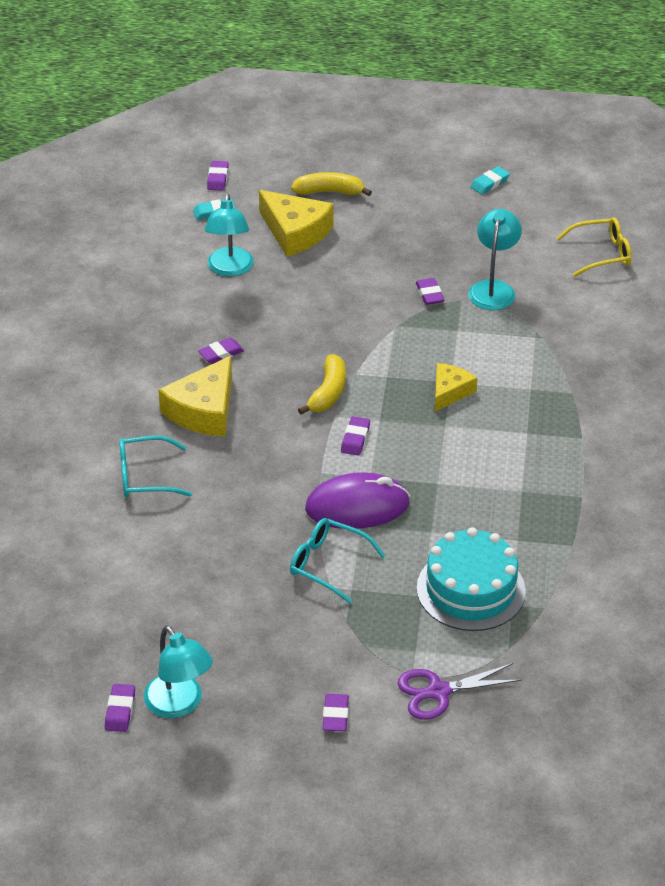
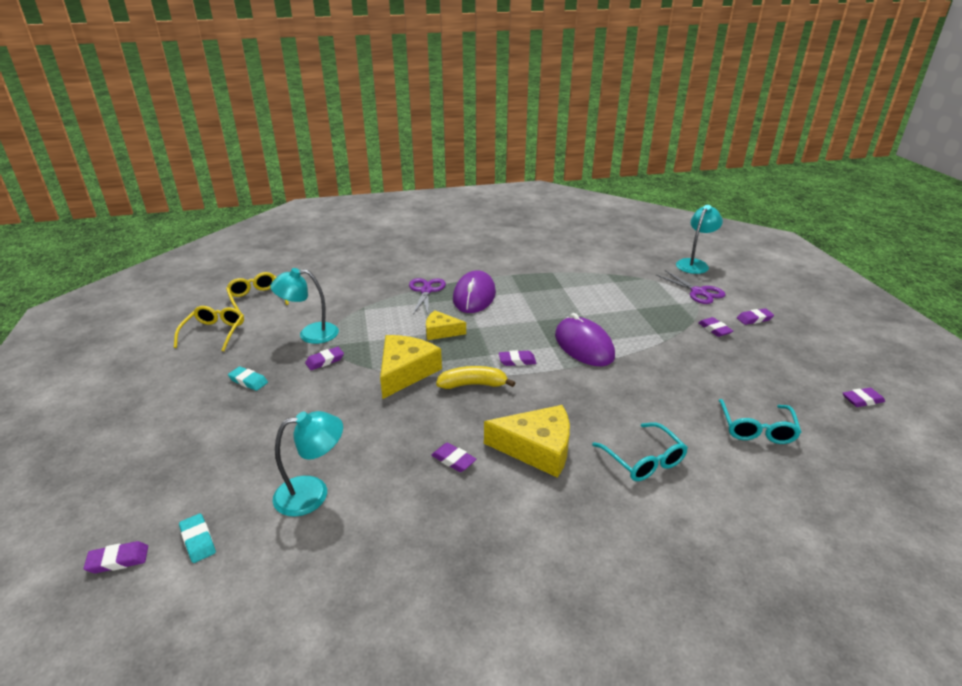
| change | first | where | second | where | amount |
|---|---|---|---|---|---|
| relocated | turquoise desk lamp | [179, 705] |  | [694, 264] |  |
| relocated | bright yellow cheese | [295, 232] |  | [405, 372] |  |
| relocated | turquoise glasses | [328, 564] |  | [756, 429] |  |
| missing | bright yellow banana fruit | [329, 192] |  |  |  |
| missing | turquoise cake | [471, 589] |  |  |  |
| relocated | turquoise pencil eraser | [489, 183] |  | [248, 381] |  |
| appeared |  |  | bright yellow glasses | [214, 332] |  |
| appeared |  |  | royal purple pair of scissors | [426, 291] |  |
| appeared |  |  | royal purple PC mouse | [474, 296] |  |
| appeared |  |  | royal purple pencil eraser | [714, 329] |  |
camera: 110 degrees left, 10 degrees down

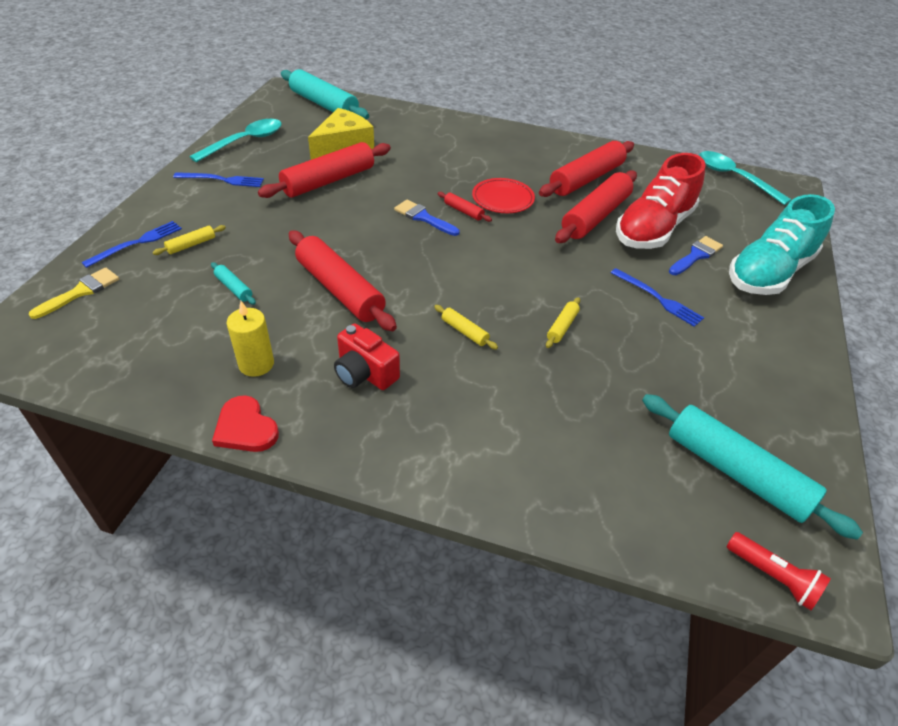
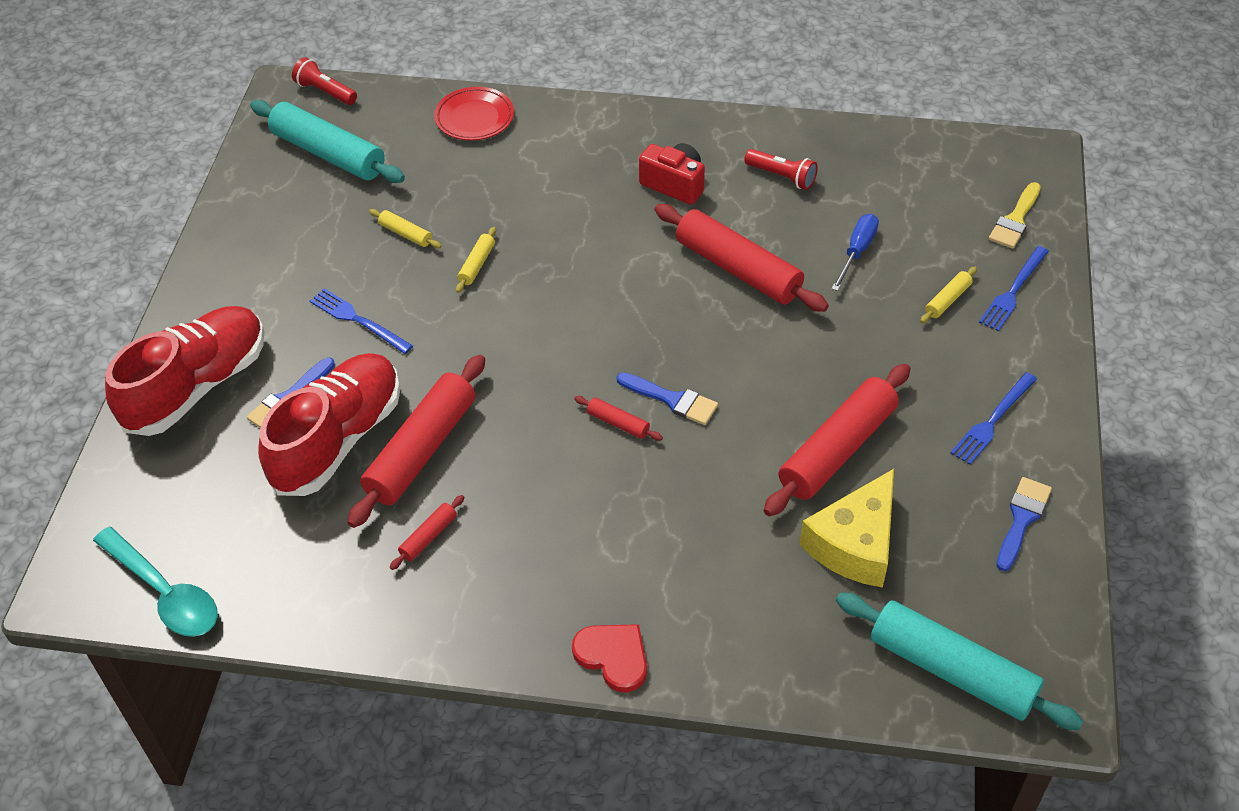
| change | first | where | second | where | amount |
|---|---|---|---|---|---|
| spun | blue dinner fork | [222, 180] |  | [992, 420] | 45 degrees counterclockwise |
| exchanged | turquoise tablespoon | [244, 142] | blue paintbrush | [1022, 519] |  |
| exchanged | turquoise dough roller | [234, 288] | blue screwdriver | [857, 251] |  |
| relocated | red heart | [245, 428] |  | [613, 657] |  |
| exchanged | bright yellow wax candle | [256, 364] | red torch | [782, 176] |  |
| relocated | bright yellow dough roller | [464, 331] |  | [405, 234] |  |
| relocated | red flat dish | [503, 199] |  | [474, 118] |  |
| size | red dough roller | [586, 179] |  | [428, 537] | x0.44 |
| colour | turquoise sneaker | [769, 272] | red sneaker | [197, 386] |  |
camera: 175 degrees right, 5 degrees up

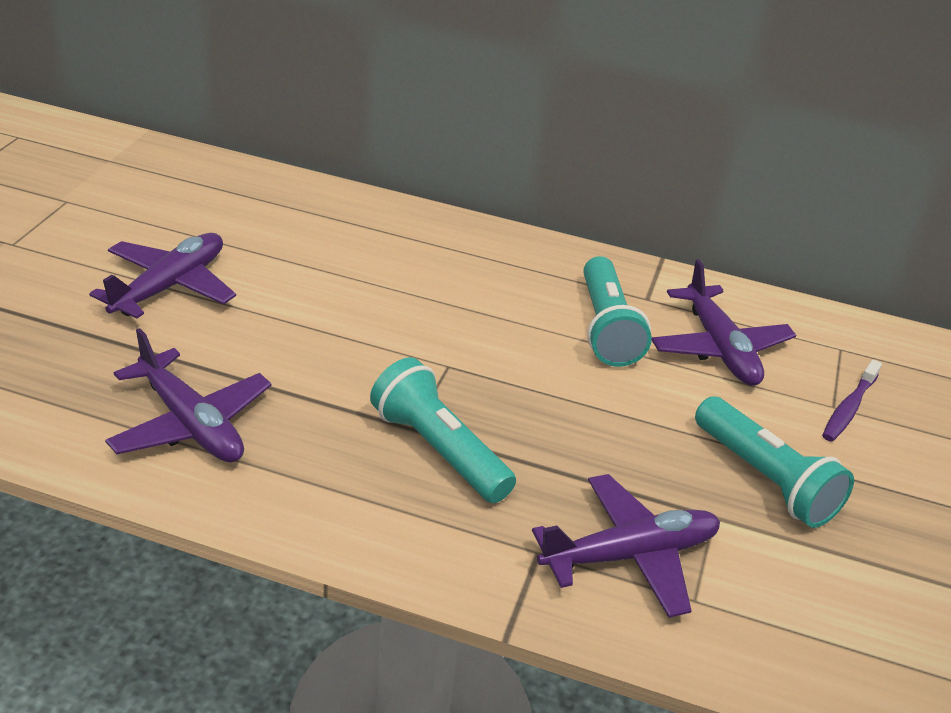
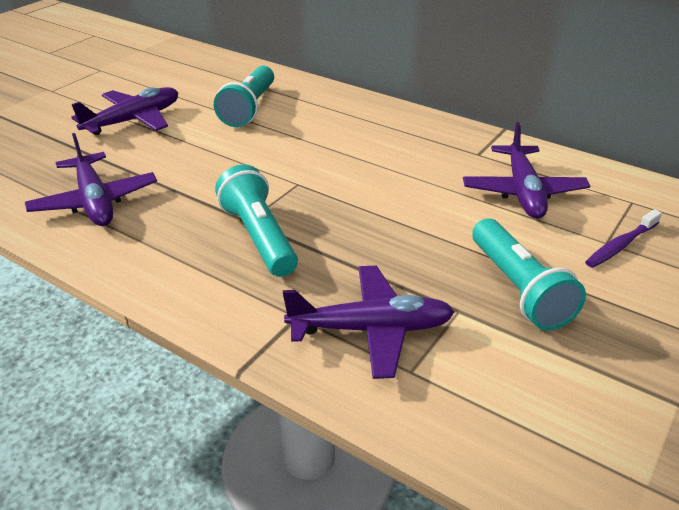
| change | first | where | second | where | amount |
|---|---|---|---|---|---|
| relocated | turquoise torch | [606, 328] |  | [249, 108] |  |
camera: 20 degrees right, 0 degrees up

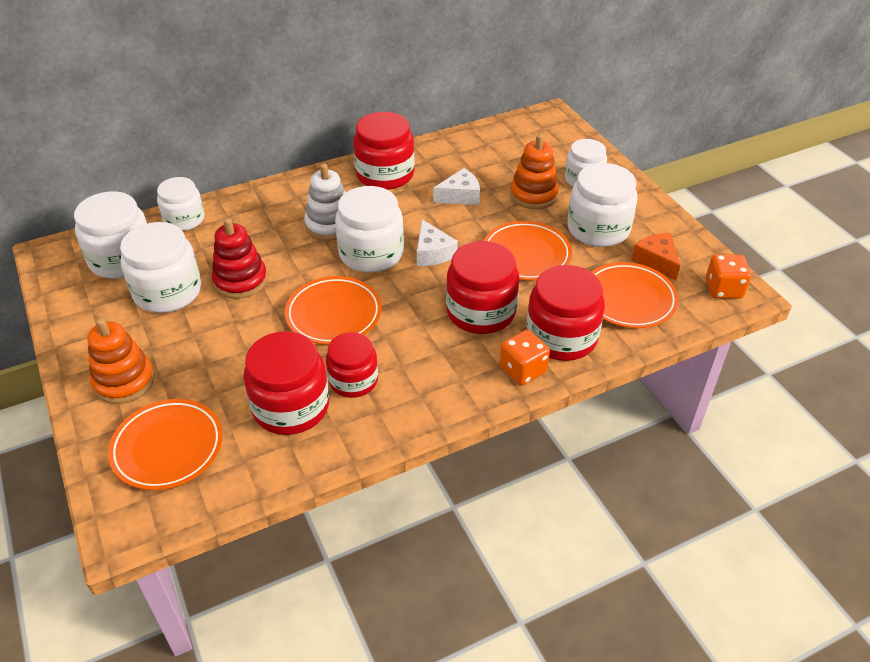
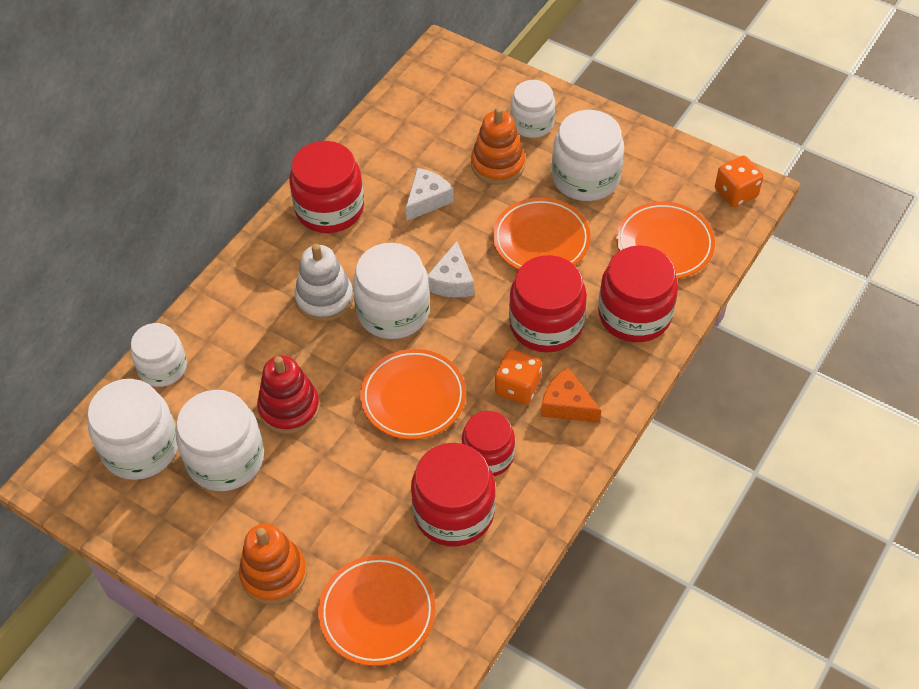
| change | first | where | second | where | amount |
|---|---|---|---|---|---|
| spun | white cheese | [432, 253] |  | [452, 281] | 60 degrees clockwise |
| relocated | orange game die | [523, 370] |  | [517, 387] |  |
| relocated | orange cheese | [656, 261] |  | [567, 405] |  |
camera: 30 degrees left, 10 degrees up

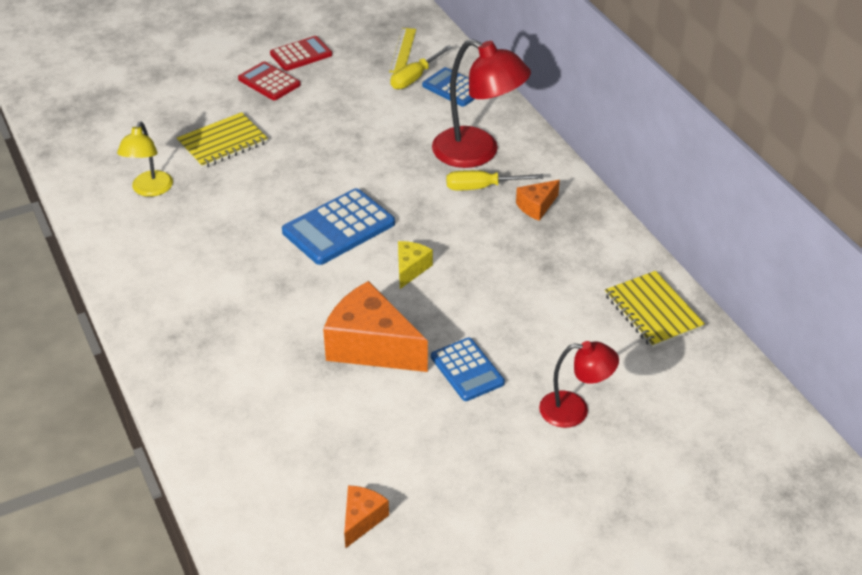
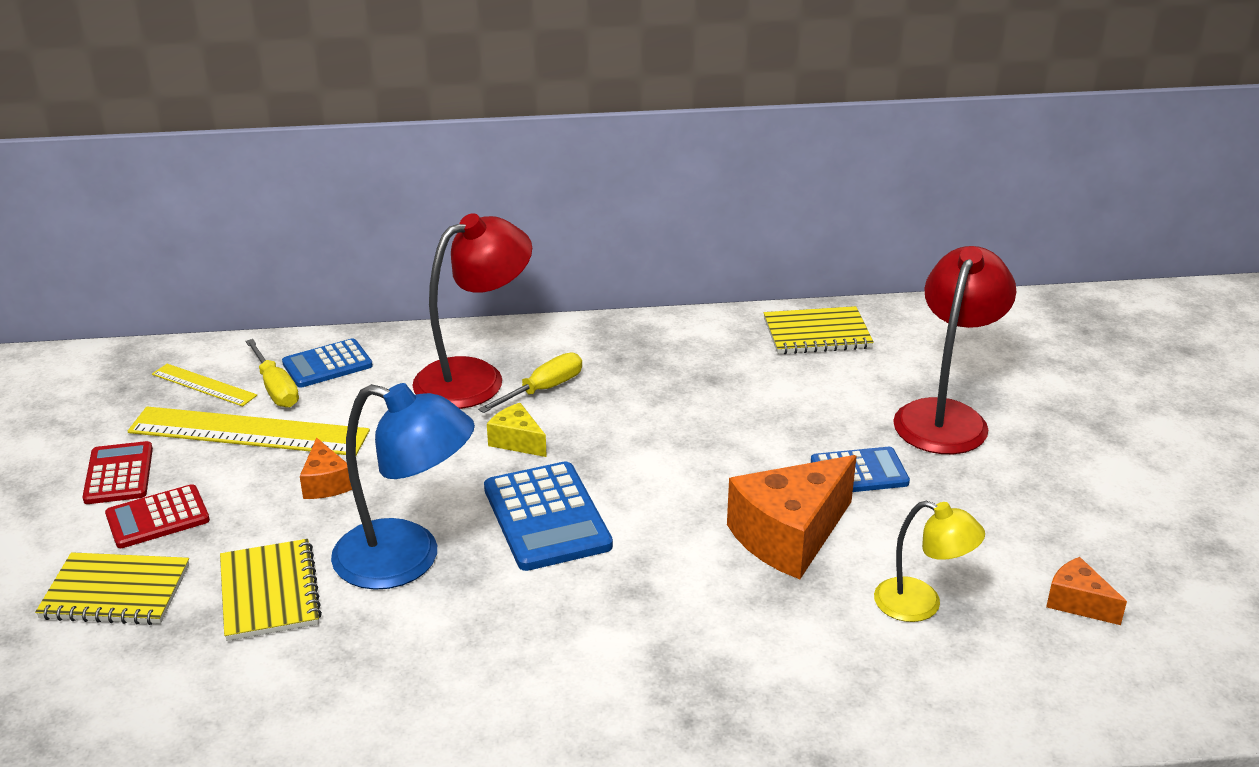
| change | first | where | second | where | amount |
|---|---|---|---|---|---|
| relocated | bright yellow desk lamp | [150, 190] |  | [921, 605] |  |
| relocated | bright yellow cheese | [410, 269] |  | [517, 441] |  |
| spun | bright yellow screwdriver | [481, 187] |  | [543, 389] | 150 degrees counterclockwise |
| relocated | orange cheese | [536, 206] |  | [326, 483] |  |
| size | red desk lamp | [574, 410] |  | [945, 416] | x1.68 |
| appeared |  |  | bright yellow exercise book | [115, 592] |  |
| appeared |  |  | bright yellow straightedge | [248, 432] |  |
| appeared |  |  | blue desk lamp | [407, 560] |  |
camera: 70 degrees left, 10 degrees down

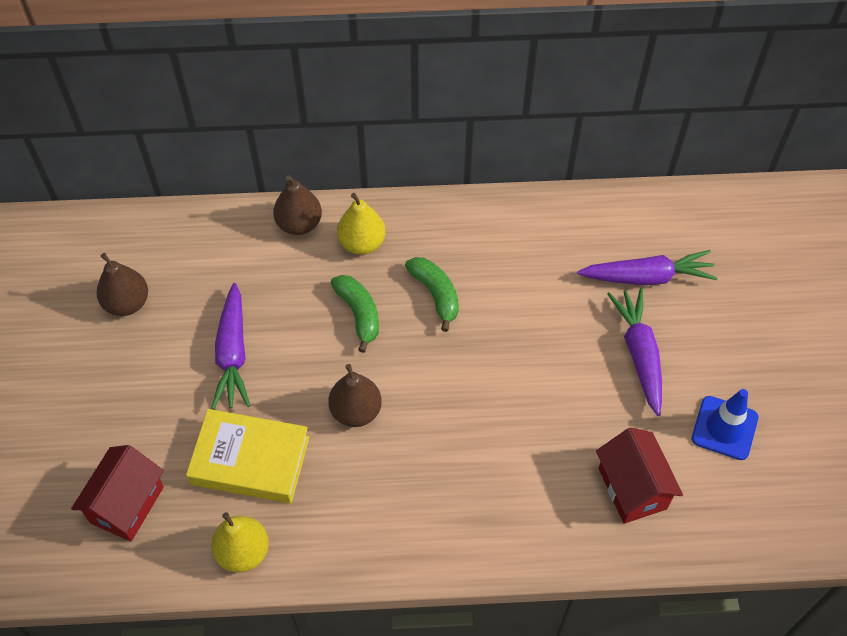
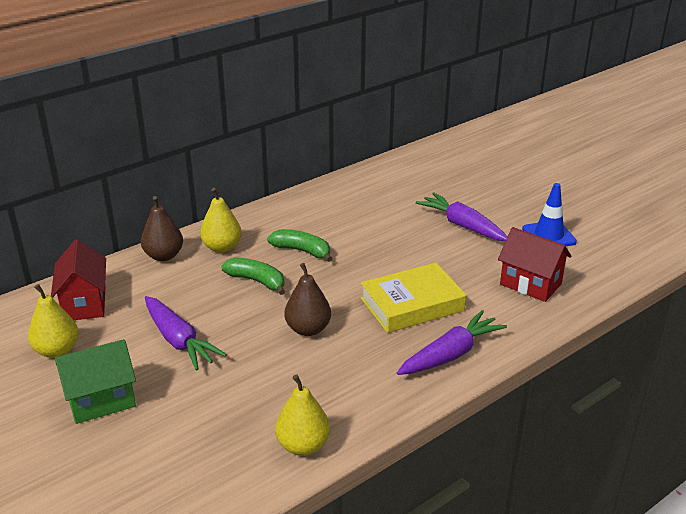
| change | first | where | second | where | amount |
|---|---|---|---|---|---|
| relocated | red house | [127, 505] |  | [85, 303] |  |
| colour | brown pear | [127, 303] | bright yellow pear | [57, 350] |  |
| relocated | bright yellow hardcover | [250, 460] |  | [412, 304] |  |
| relocated | royal purple root vegetable | [647, 277] |  | [450, 354] |  |
| appeared |  |  | leaf-green house | [101, 401] |  |
camera: 35 degrees left, 25 degrees down

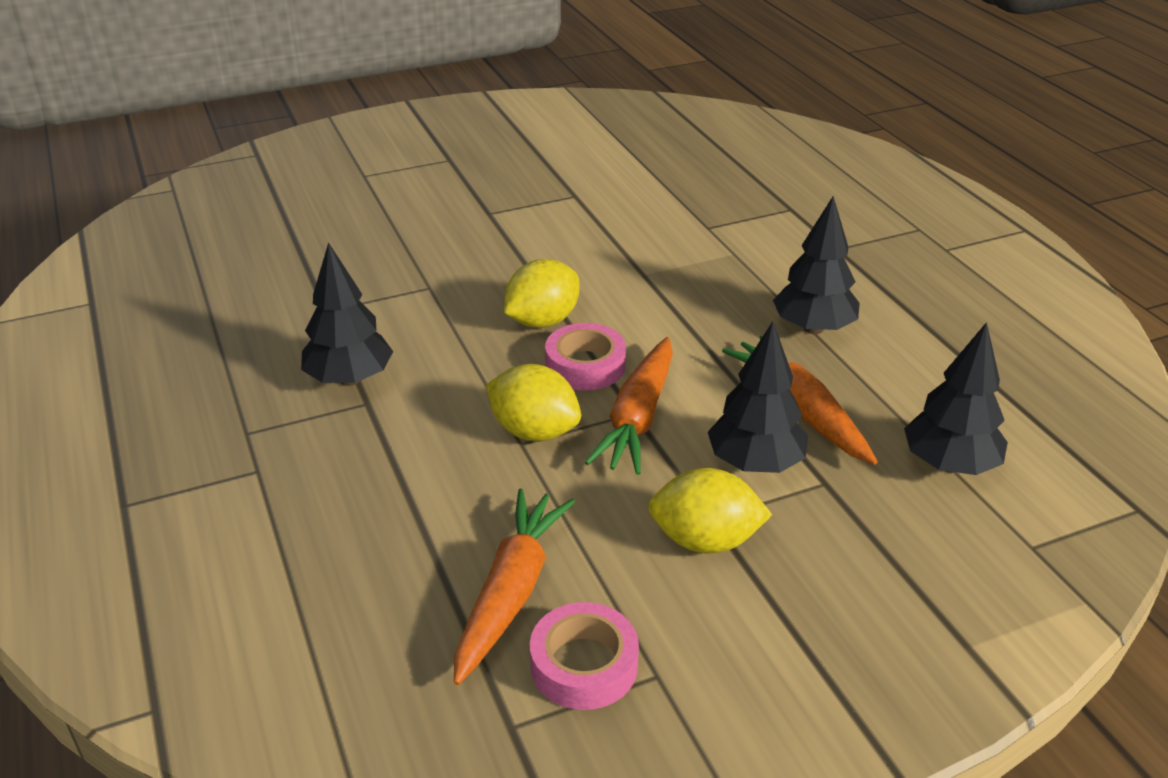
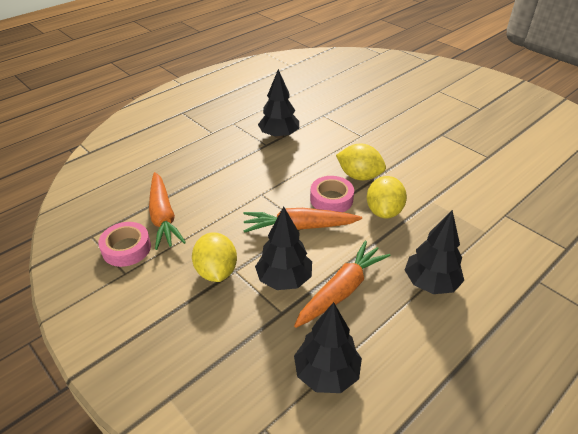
| change | first | where | second | where | amount |
|---|---|---|---|---|---|
| spun | orange root vegetable | [510, 593] |  | [163, 216] | 75 degrees clockwise |
| relocated | bright yellow lemon | [534, 431] |  | [384, 211] |  |
camera: 70 degrees right, 5 degrees up

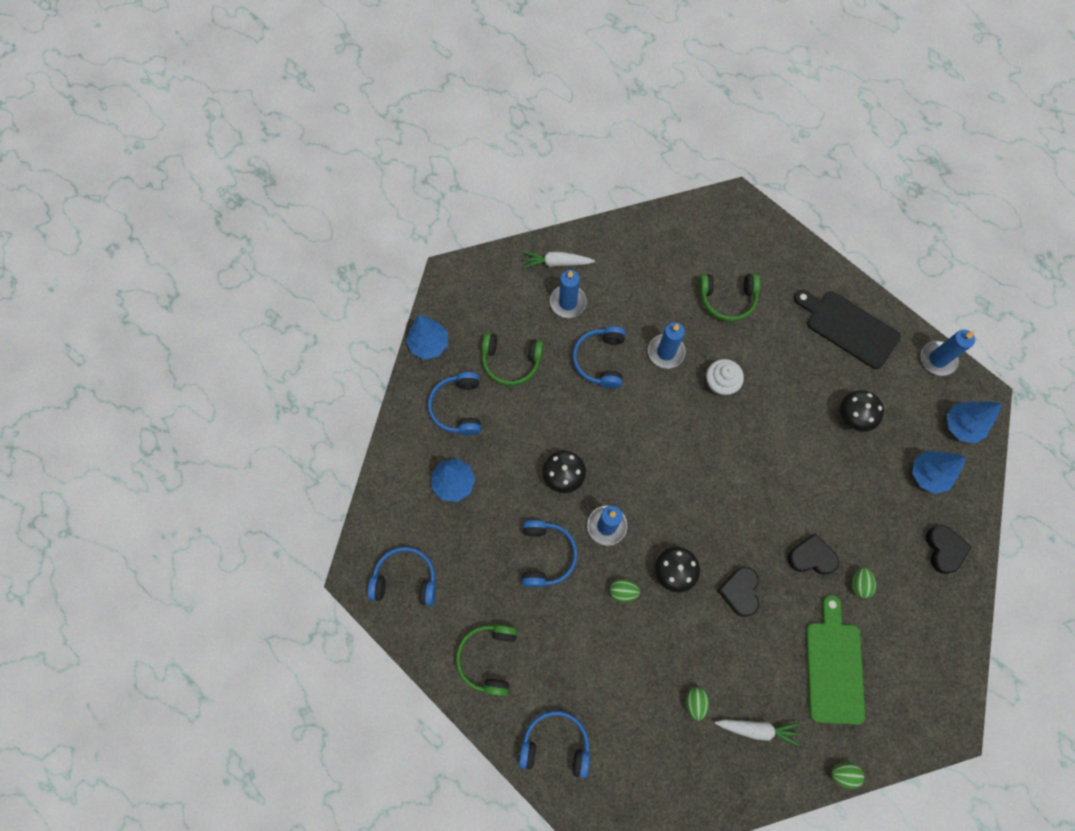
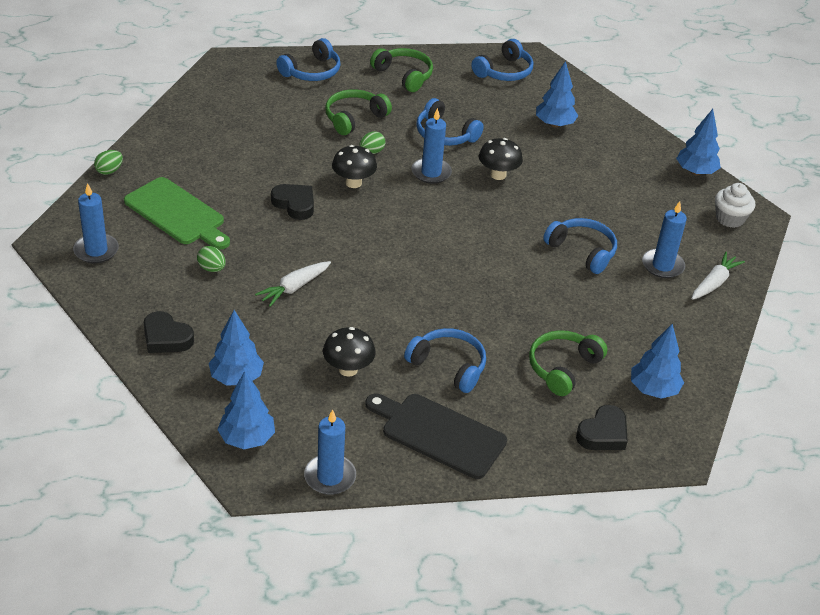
| change | first | where | second | where | amount |
|---|---|---|---|---|---|
| relocated | blue headphones | [458, 407] |  | [448, 366] |  |
| relocated | leaf-green headphones | [511, 362] |  | [354, 118] |  |
| relocated | blue wax candle | [666, 352] |  | [96, 250] |  |
| missing | leaf-green toy egg | [695, 702] |  |  |  |
| relocated | white muffin | [720, 383] |  | [730, 218] |  |
| relocated | white root vegetable | [757, 729] |  | [294, 288] |  |
| relocated | black heart | [811, 557] |  | [603, 433] |  |
| spun | black cutting board | [848, 328] |  | [439, 434] | 135 degrees counterclockwise |
| appeared |  |  | blue toy tree | [653, 390] |  |
camera: 125 degrees right, 30 degrees down

